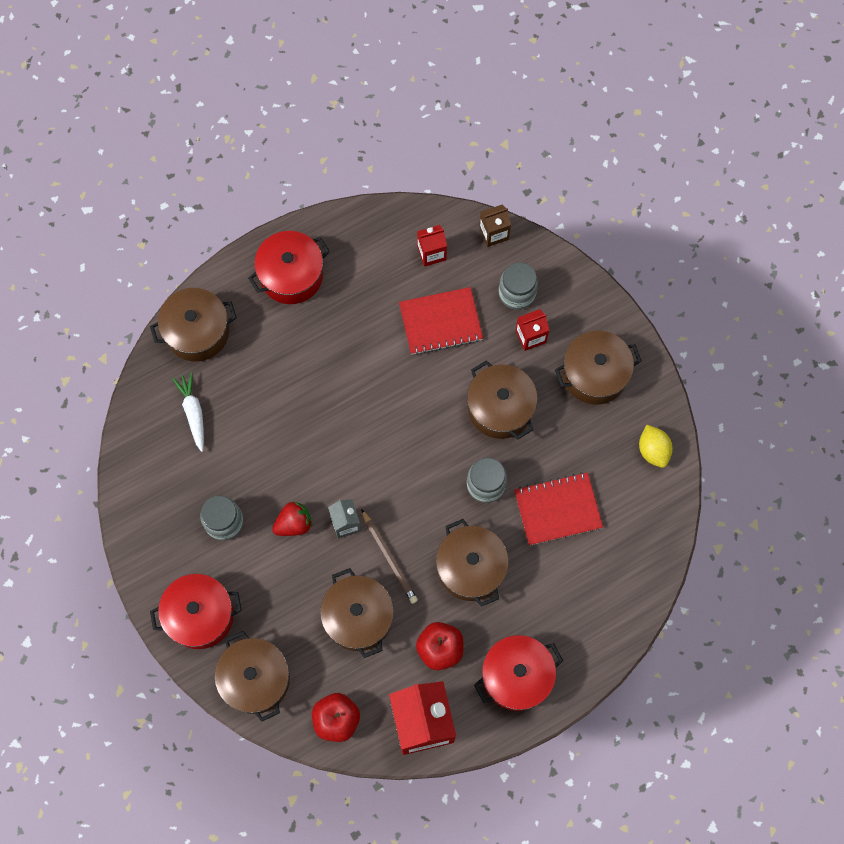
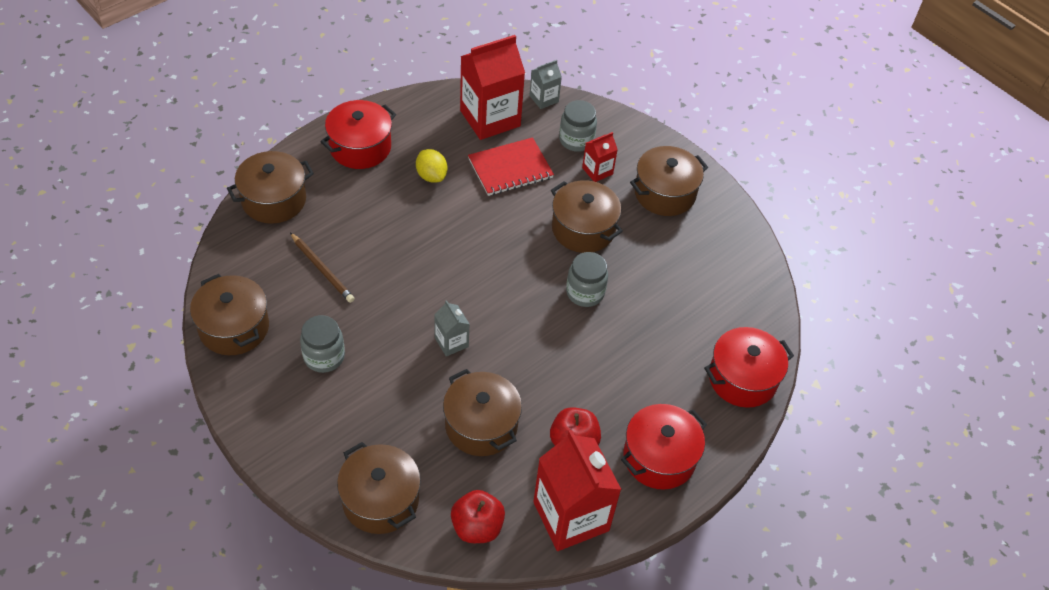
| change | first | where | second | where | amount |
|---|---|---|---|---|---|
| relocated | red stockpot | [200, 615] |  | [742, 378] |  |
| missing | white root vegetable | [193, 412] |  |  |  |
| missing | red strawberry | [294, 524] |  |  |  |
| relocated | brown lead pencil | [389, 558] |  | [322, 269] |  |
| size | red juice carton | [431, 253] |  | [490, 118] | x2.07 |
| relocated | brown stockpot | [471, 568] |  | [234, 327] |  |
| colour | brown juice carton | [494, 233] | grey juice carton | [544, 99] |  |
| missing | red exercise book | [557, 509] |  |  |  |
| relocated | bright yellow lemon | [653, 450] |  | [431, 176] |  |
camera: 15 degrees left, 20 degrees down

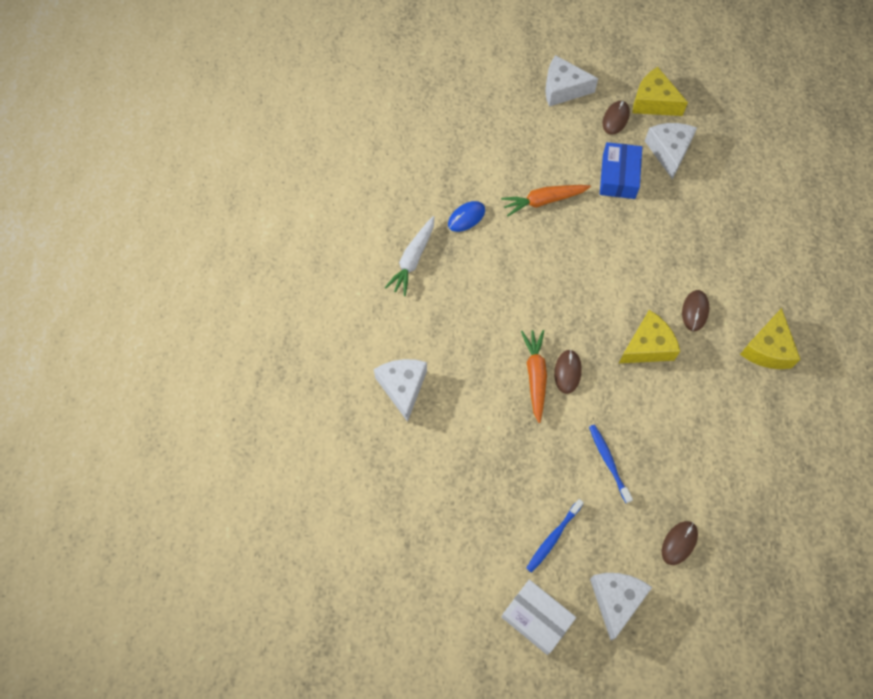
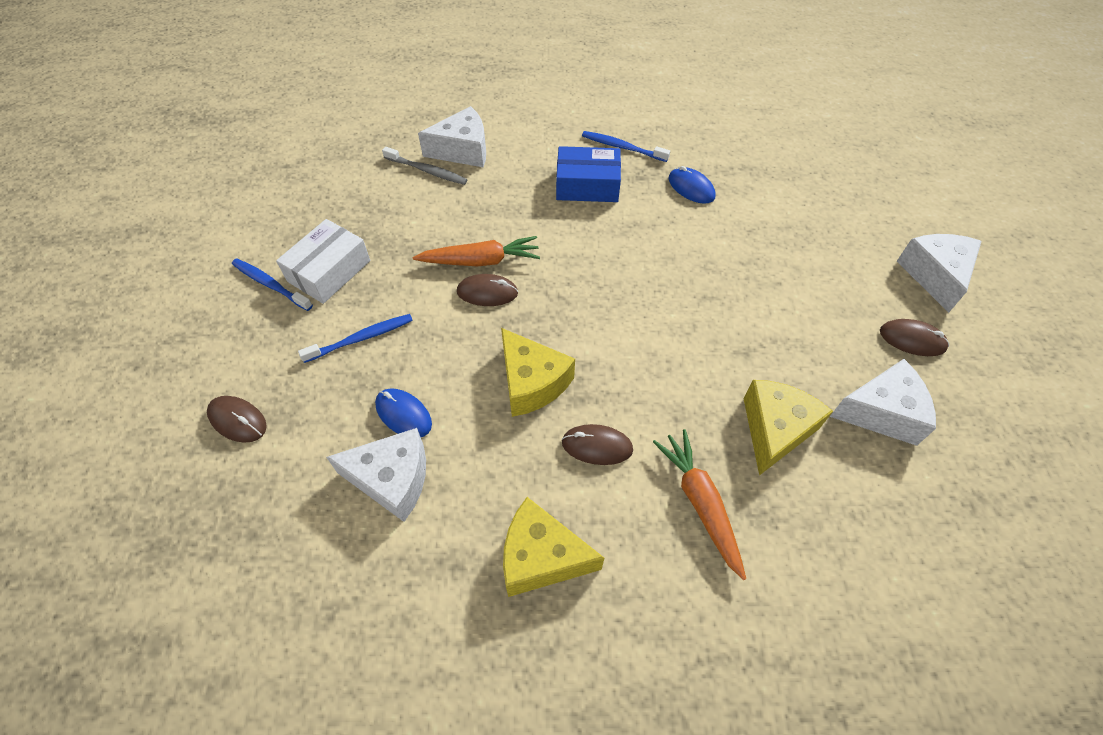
| change | first | where | second | where | amount |
|---|---|---|---|---|---|
| exchanged | white root vegetable | [412, 259] | blue tooth brush | [622, 147] |  |
| relocated | orange root vegetable | [543, 201] |  | [700, 503] |  |
| relocated | white parcel | [536, 618] |  | [329, 271] |  |
| relocated | white cheese | [616, 600] |  | [392, 479] |  |
| relocated | blue parcel | [618, 176] |  | [587, 185] |  |
| relocated | bright yellow cheese | [653, 102] |  | [775, 430] |  |
| appeared |  |  | blue PC mouse | [403, 414] |  |
| appeared |  |  | grey tooth brush | [427, 171] |  |
camera: 85 degrees right, 10 degrees down

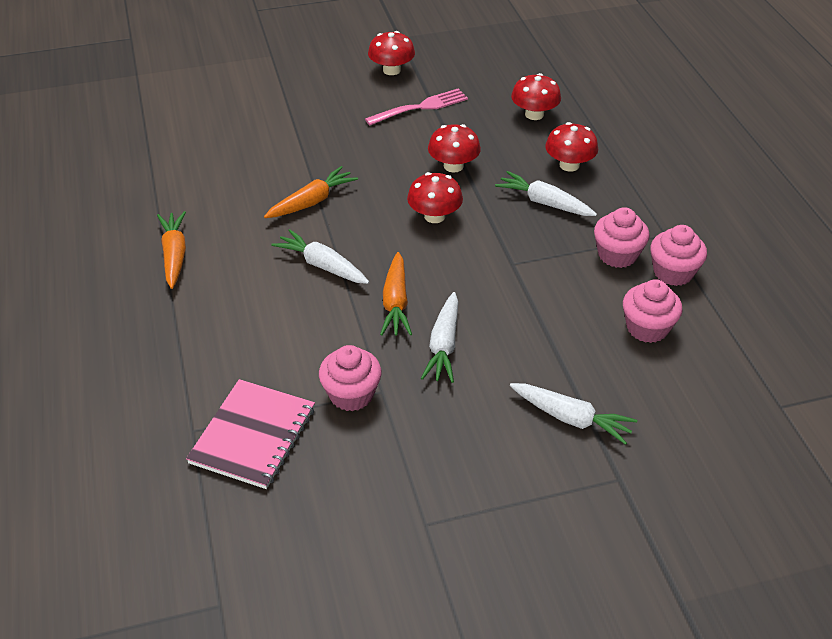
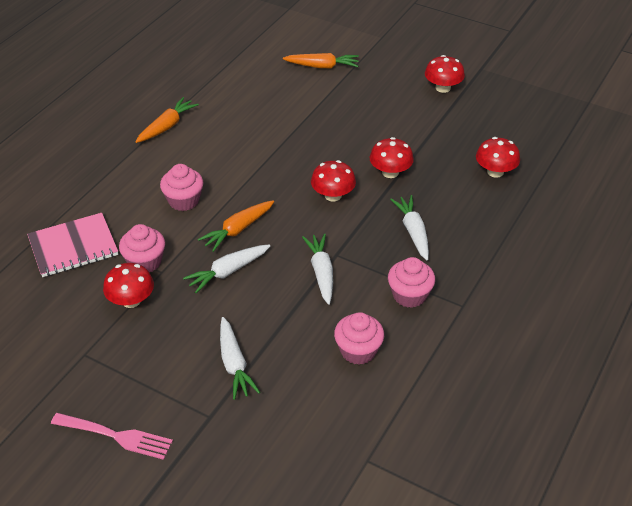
| change | first | where | second | where | amount |
|---|---|---|---|---|---|
| relocated | orange root vegetable | [312, 202] |  | [322, 66] |  |
| relocated | white root vegetable | [322, 265] |  | [321, 273] |  |
| relocated | pink dinner fork | [421, 107] |  | [116, 436] |  |
| relocated | red toadstool | [569, 165] |  | [131, 300] |  |
| relocated | pink muffin | [673, 272] |  | [184, 200] |  |
camera: 45 degrees right, 0 degrees up

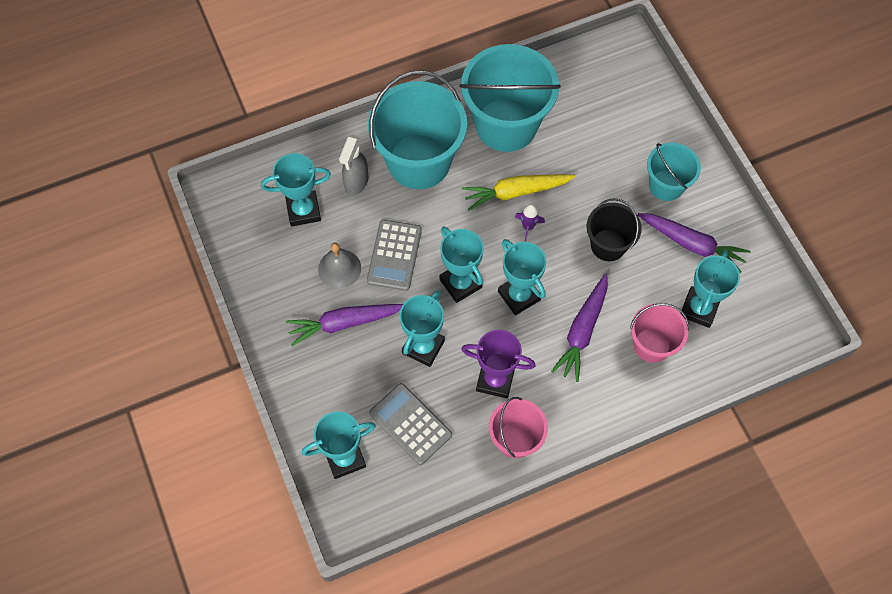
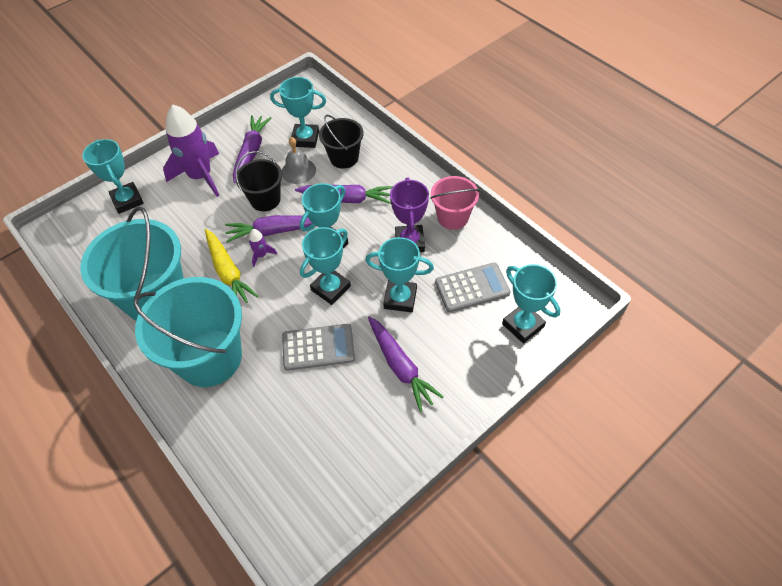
| change | first | where | second | where | amount |
|---|---|---|---|---|---|
| relocated | turquoise award cup | [303, 210] |  | [127, 200] |  |
| relocated | grey school bell | [339, 268] |  | [298, 171] |  |
| missing | grey sprayer | [356, 182] |  |  |  |
| spun | grey adding machine | [410, 424] |  | [472, 287] | 135 degrees counterclockwise |
| colour | pink bucket | [652, 345] | black bucket | [344, 158] |  |
| exchanged | turquoise bucket | [666, 185] | royal purple toy rocket | [200, 176] |  |
| appeared |  |  | royal purple root vegetable | [275, 231] |  |
camera: 105 degrees left, 10 degrees down

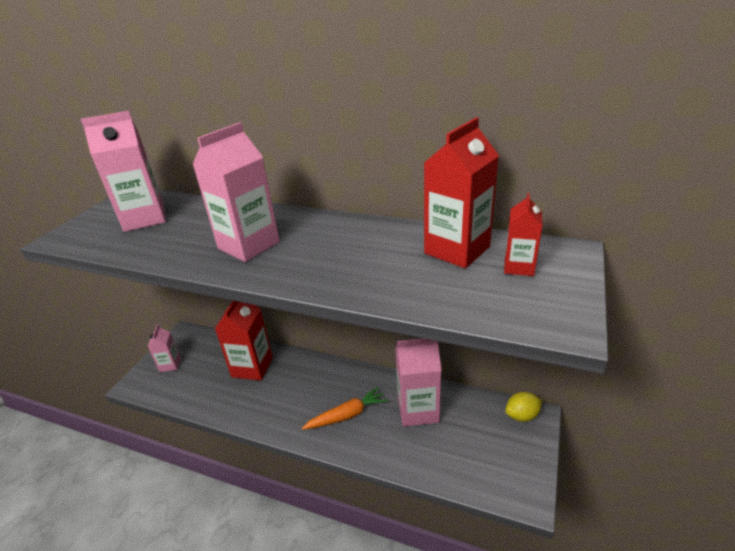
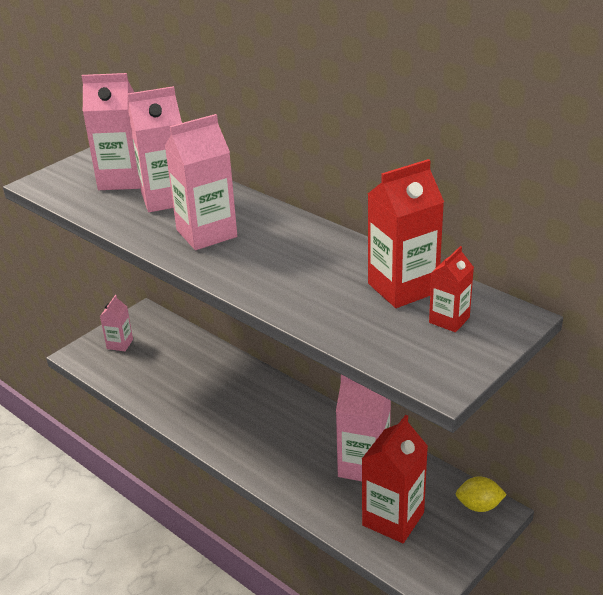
| change | first | where | second | where | amount |
|---|---|---|---|---|---|
| relocated | red juice carton | [252, 367] |  | [393, 519] |  |
| missing | orange root vegetable | [347, 415] |  |  |  |
| appeared |  |  | pink juice carton | [166, 198] |  |
camera: 20 degrees right, 0 degrees up

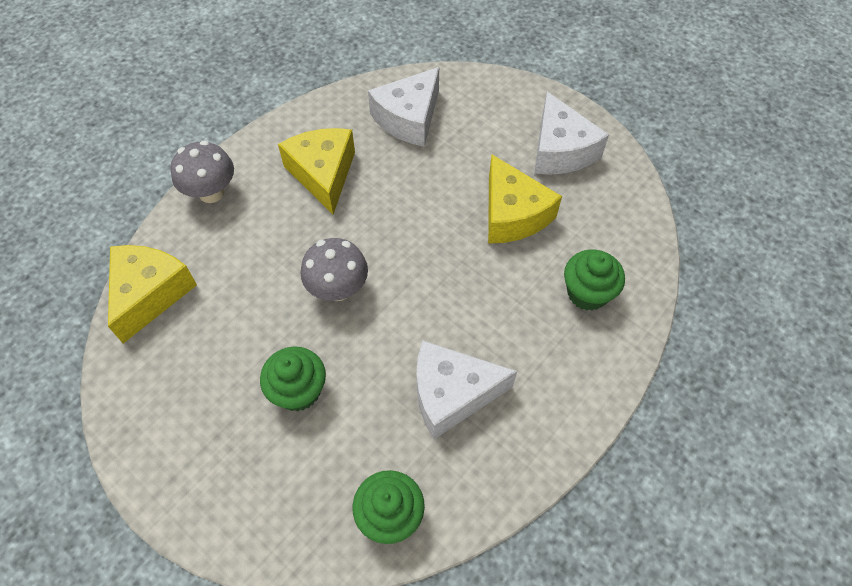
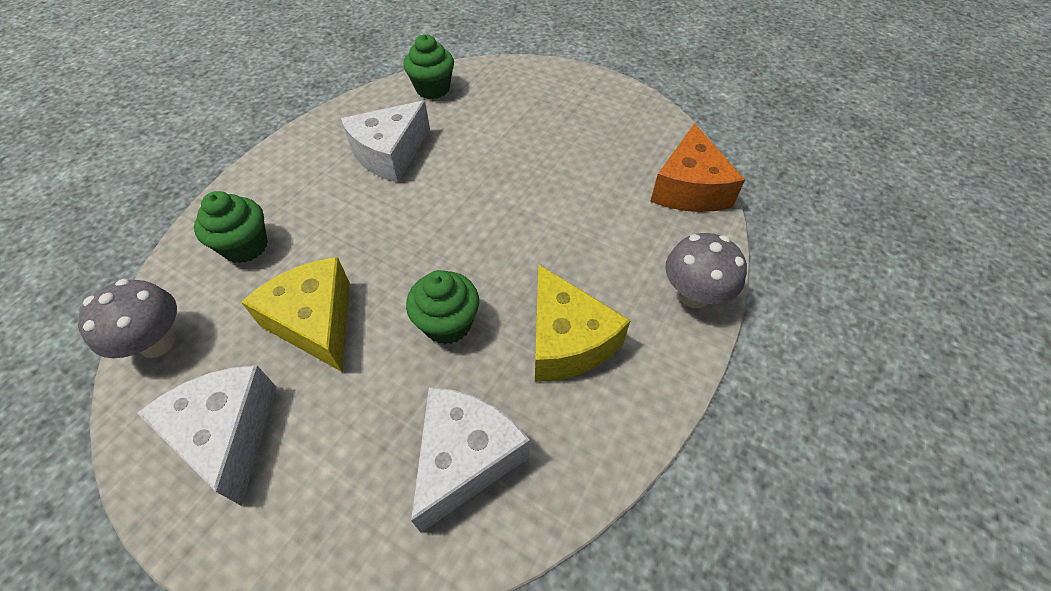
| change | first | where | second | where | amount |
|---|---|---|---|---|---|
| colour | bright yellow cheese | [150, 294] | orange cheese | [689, 188] |  |
| relocated | leaf-green muffin | [298, 391] |  | [447, 324] |  |
| relocated | grey toadstool | [338, 289] |  | [157, 343] |  |
| spun | white cheese | [452, 394] |  | [390, 154] | 150 degrees clockwise |
camera: 170 degrees right, 5 degrees down

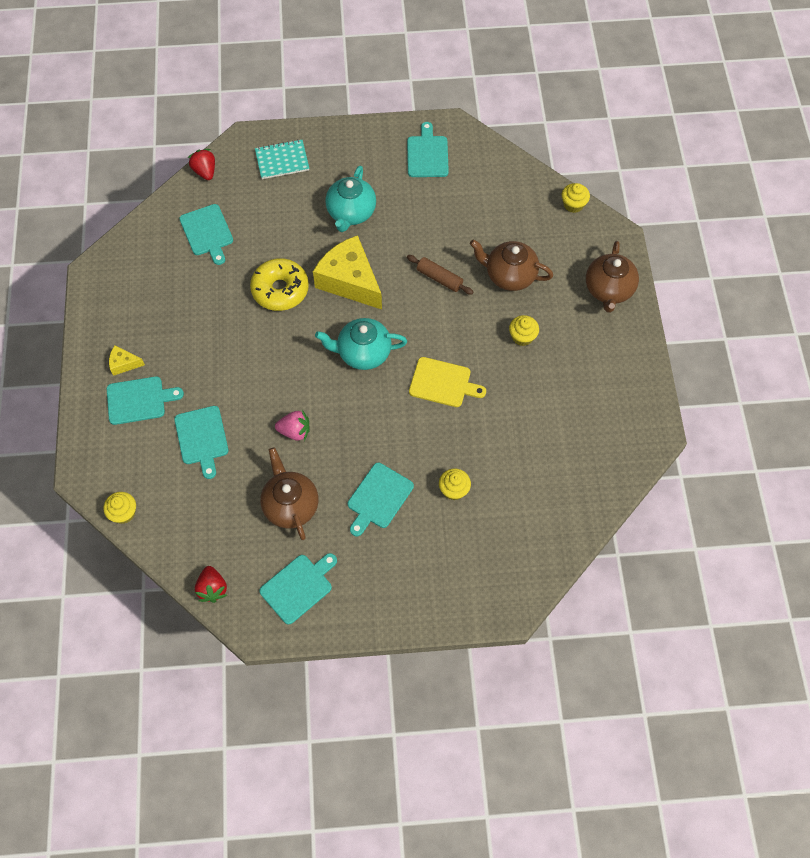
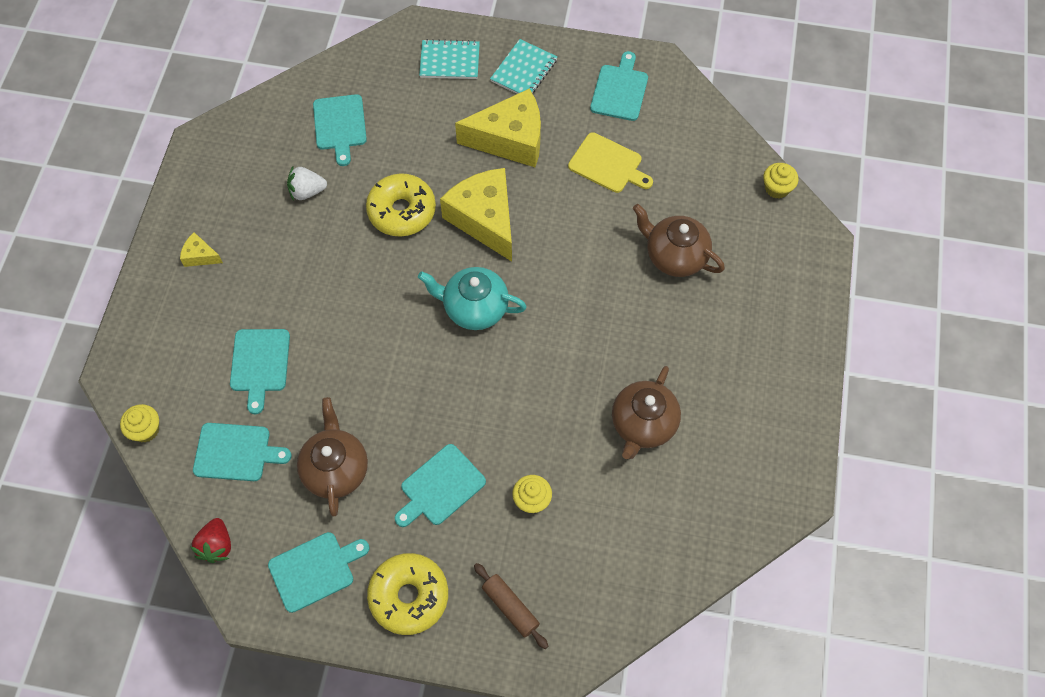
| change | first | where | second | where | amount |
|---|---|---|---|---|---|
| relocated | turquoise cutting board | [139, 400] |  | [236, 452] |  |
| missing | red strawberry | [205, 171] |  |  |  |
| missing | pink strawberry | [295, 431] |  |  |  |
| exchanged | turquoise teapot | [351, 213] | bright yellow cheese | [510, 139] |  |
| relocated | brown dough roller | [439, 278] |  | [510, 607] |  |
| relocated | bright yellow cutting board | [443, 383] |  | [608, 164] |  |
| missing | bright yellow muffin | [522, 337] |  |  |  |
| relocated | brown teapot | [608, 290] |  | [643, 425] |  |
| appeared |  |  | white strawberry | [307, 191] |  |
| appeared |  |  | bright yellow donut | [409, 596] |  |
| appeared |  |  | turquoise exercise book | [524, 70] |  |
camera: 15 degrees right, 0 degrees up

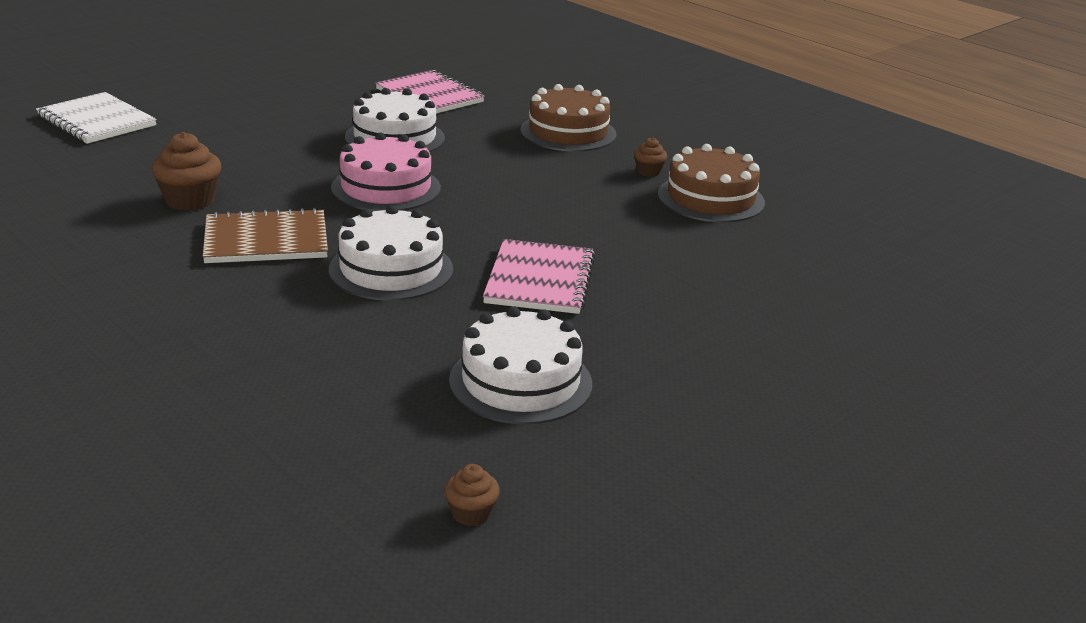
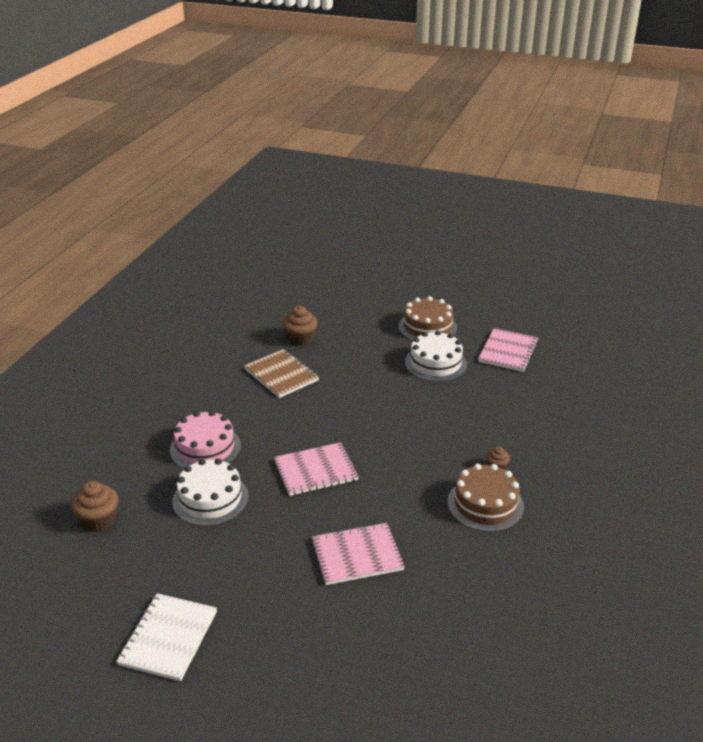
| change | first | where | second | where | amount |
|---|---|---|---|---|---|
| relocated | white exercise book | [96, 121] |  | [168, 638] |  |
| missing | white cake | [391, 269] |  |  |  |
| relocated | pink cake | [386, 188] |  | [205, 448] |  |
| size | brown muffin | [471, 513] |  | [99, 520] | x1.80 |
| relocated | brown cake | [568, 132] |  | [427, 327] |  |
| appeared |  |  | pink exercise book | [357, 555] |  |
camera: 65 degrees right, 5 degrees up

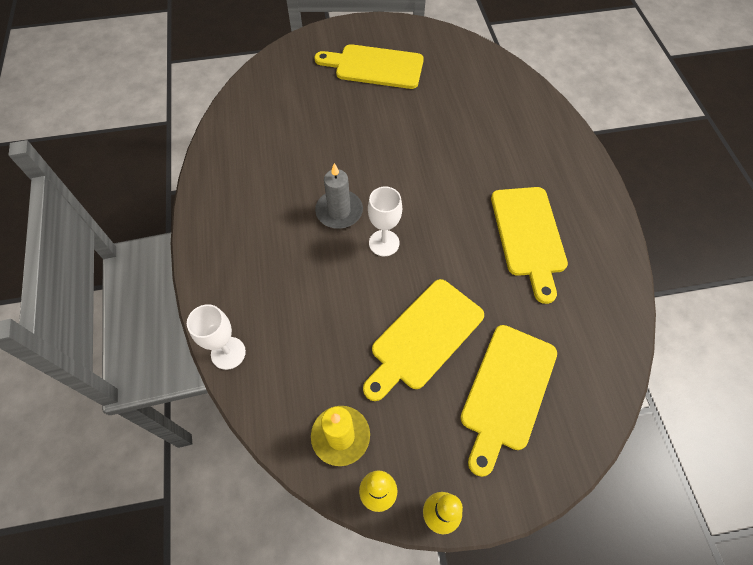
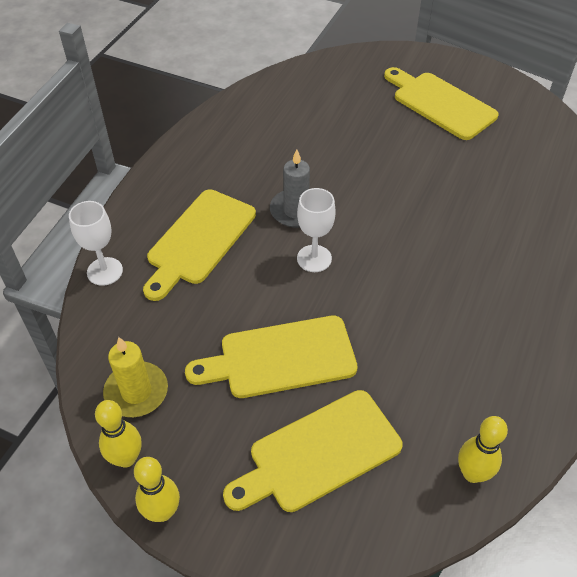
| change | first | where | second | where | amount |
|---|---|---|---|---|---|
| relocated | bright yellow cutting board | [528, 236] |  | [198, 240] |  |
| appeared |  |  | bright yellow bowling pin | [472, 473] |  |
camera: 35 degrees right, 10 degrees down

